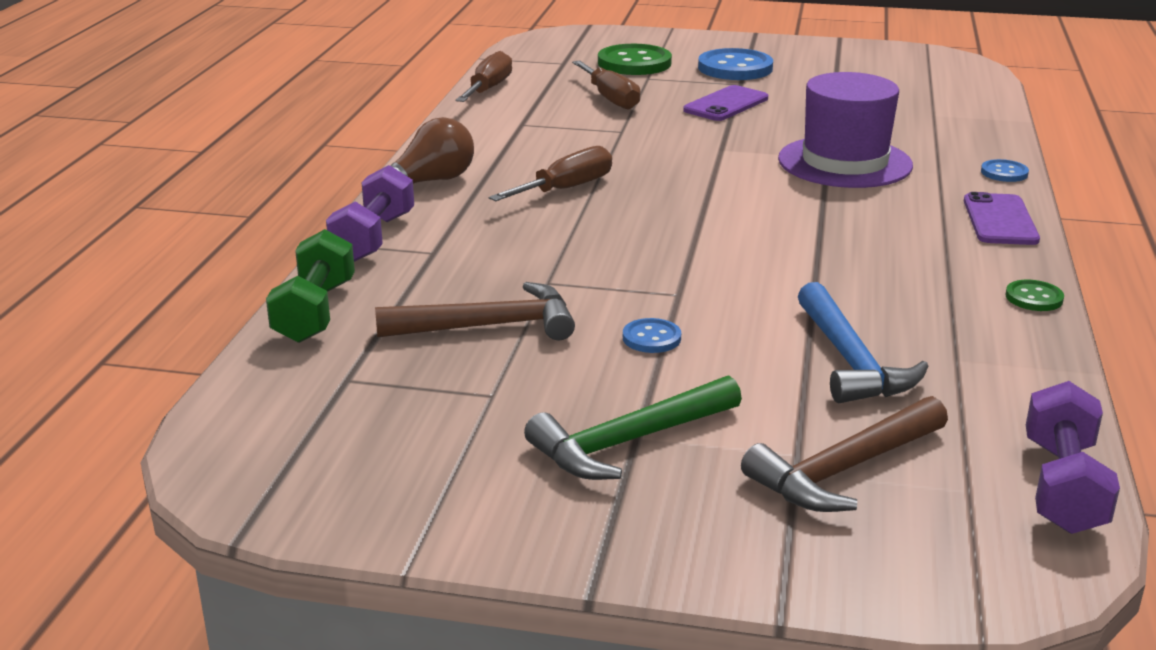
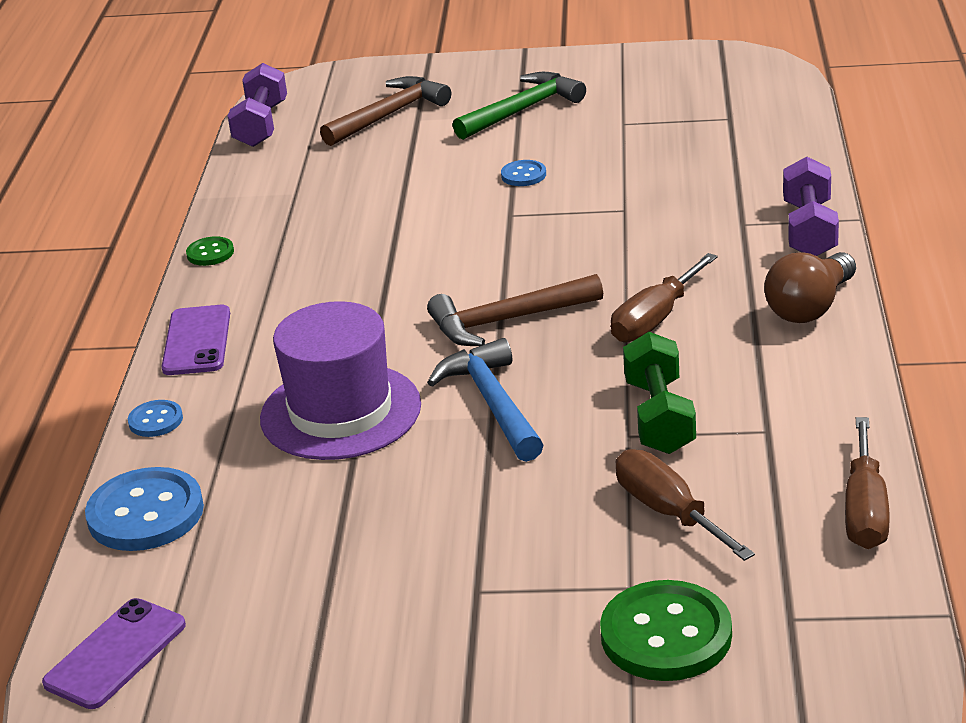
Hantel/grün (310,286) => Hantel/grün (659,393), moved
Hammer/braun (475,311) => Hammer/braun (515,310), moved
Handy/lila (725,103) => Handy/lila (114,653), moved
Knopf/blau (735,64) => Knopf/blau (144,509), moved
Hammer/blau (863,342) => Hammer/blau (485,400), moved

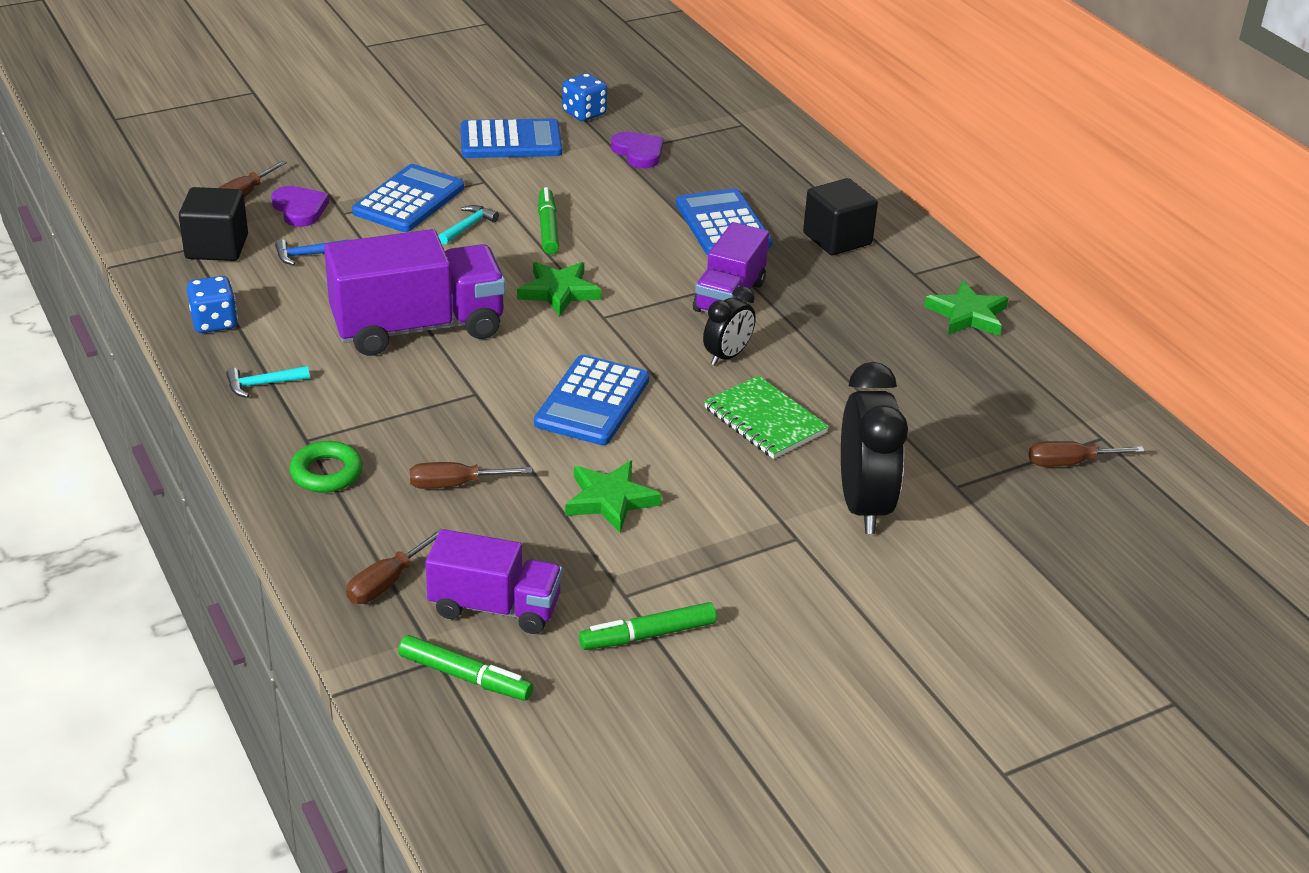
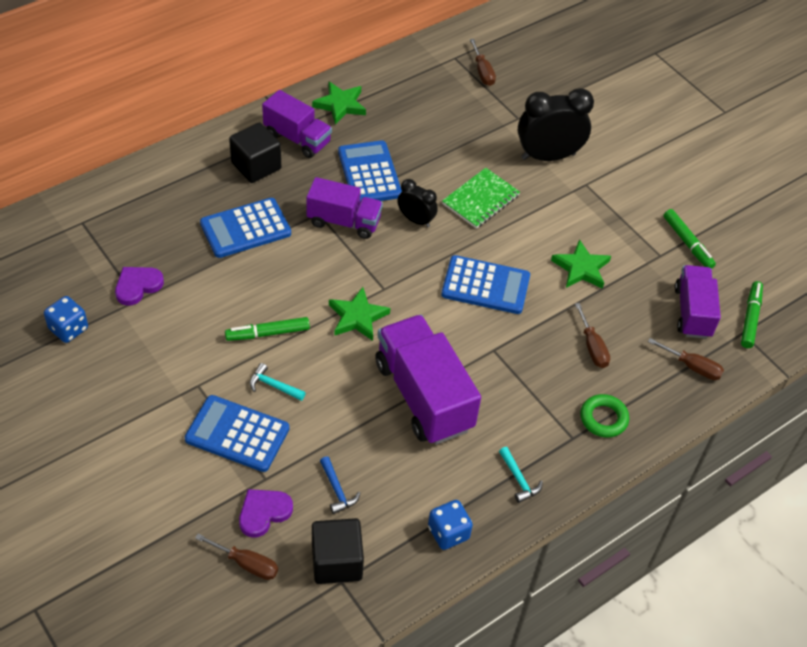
Taschenrechner/blau (511,138) => Taschenrechner/blau (370,170), moved
nothing => Lastwagen/lila (297,124)

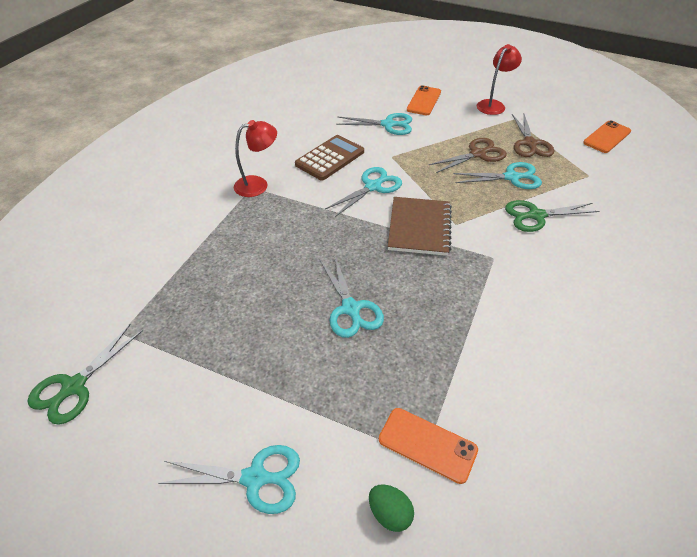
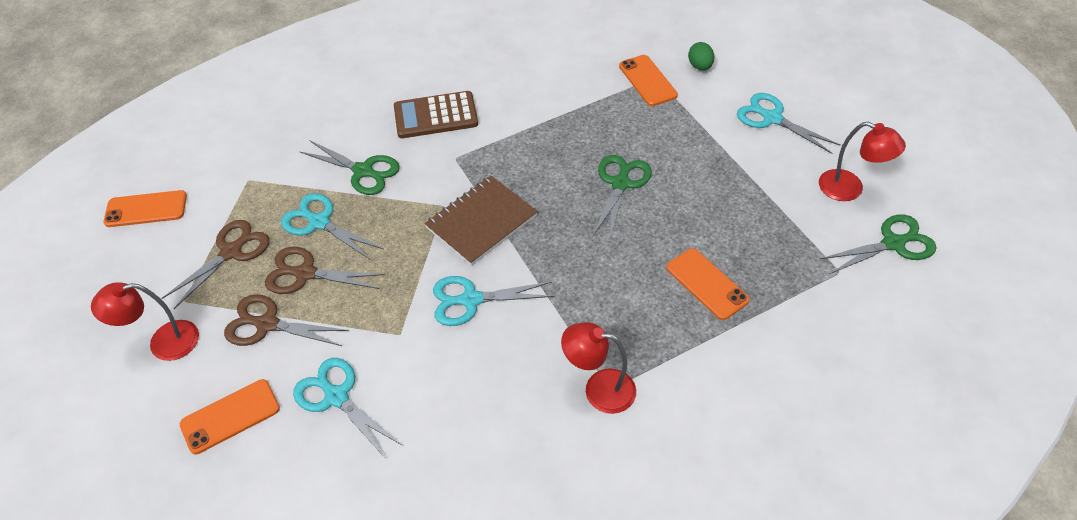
Taschenrechner/braun (329,157) => Taschenrechner/braun (436,114), moved
Schere/türkis (352,296) => Schere/grün (622,197)
nothing => Schere/braun (286,320)
nothing => Handy/orange (707,284)
nothing => Lampe/rot (862,161)

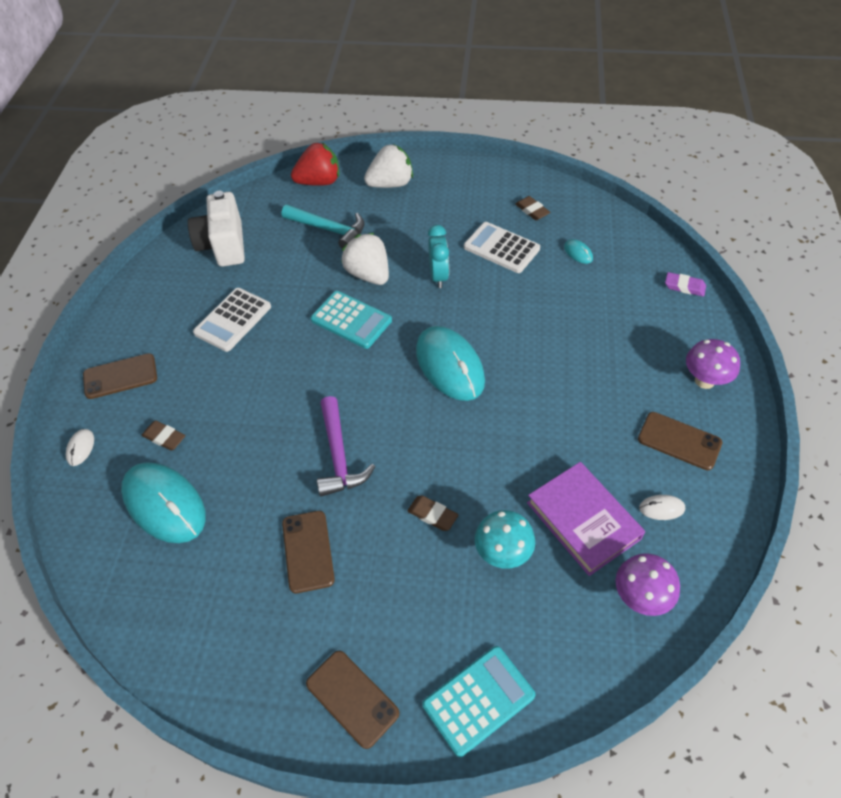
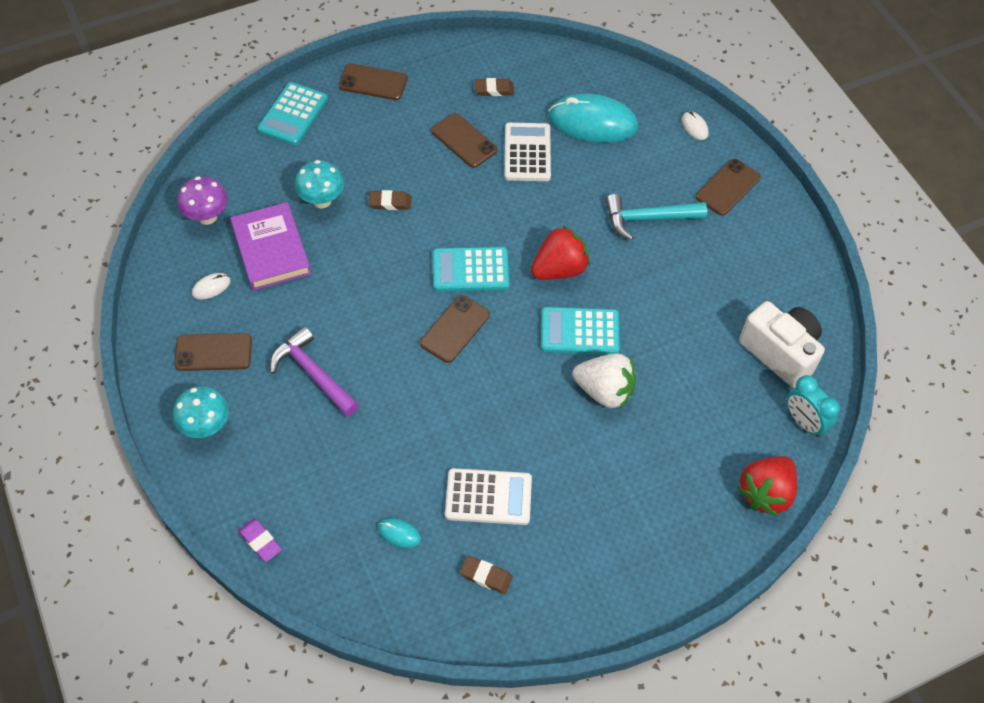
Radiergummi/braun (163,435) => Radiergummi/braun (494,87), moved
Taschenrechner/weiß (232,320) => Taschenrechner/weiß (528,152), moved
Hammer/türkis (323,226) => Hammer/türkis (656,217), moved
Hammer/lila (346,446) => Hammer/lila (314,371), moved
Erdbeere/weiß (388,166) => nothing
Computermaus/türkis (450,363) => Handy/braun (455,329)
Wecker/türkis (438,256) => Wecker/türkis (813,406), moved
Buch/lila (586,519) => Buch/lila (270,246), 45 degrees clockwise
Radiergummi/lila (685,284) => Radiergummi/lila (260,540), 60 degrees clockwise
Pilz/lila (713,364) => Pilz/türkis (201,412)
nothing => Taschenrechner/türkis (471,269)
nothing => Erdbeere/rot (560,252)

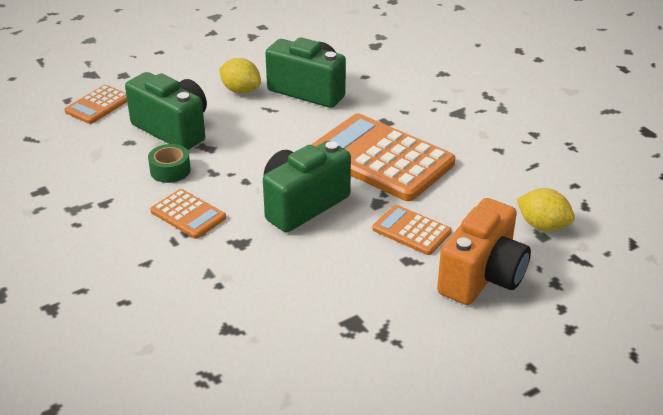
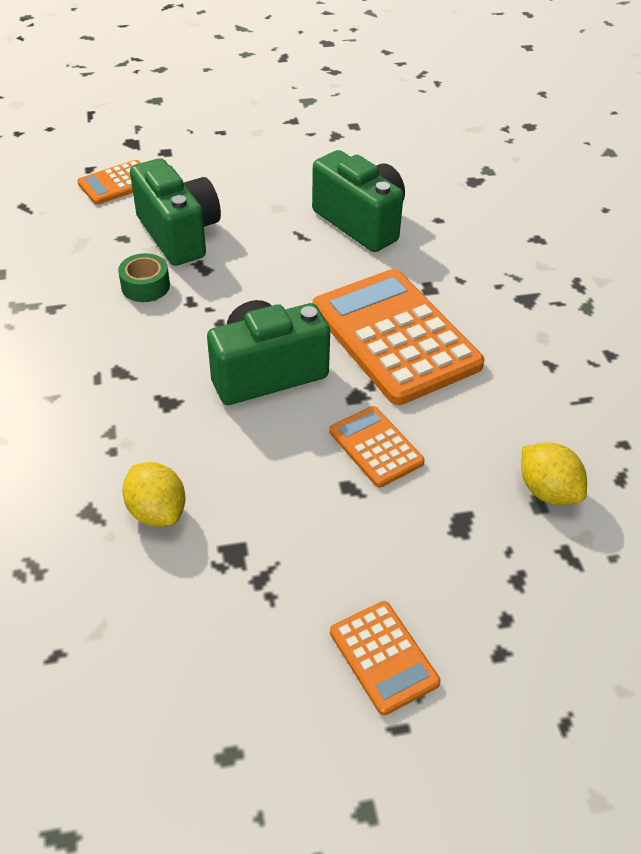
Taschenrechner/orange (188,214) => Taschenrechner/orange (385,658), moved
Zitrone/gelb (240,76) => Zitrone/gelb (154,494), moved
Kamera/orange (484,251) => nothing

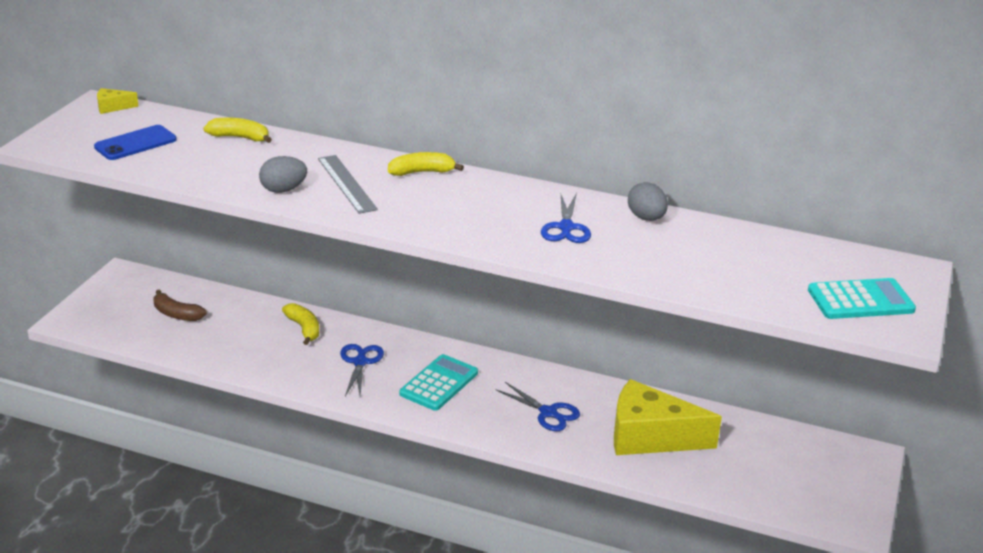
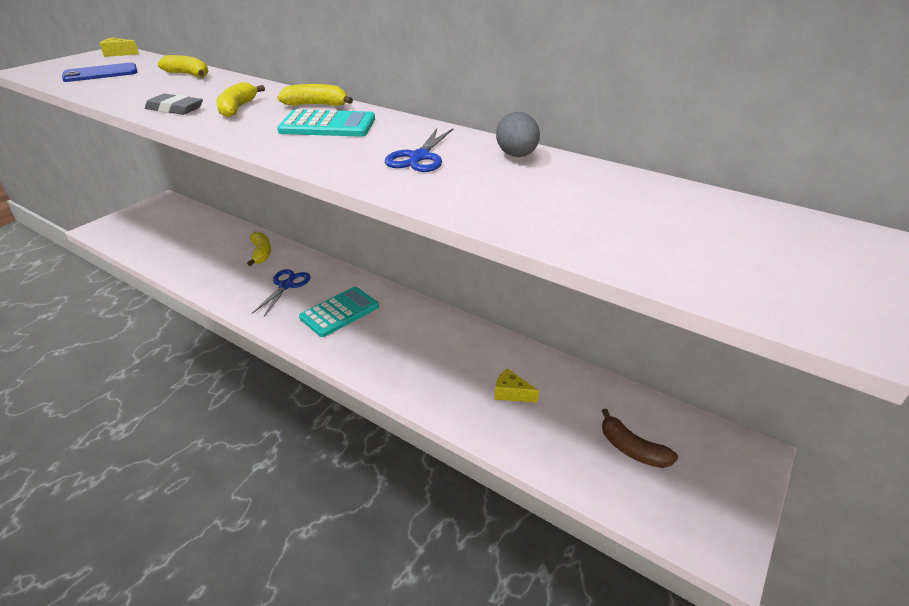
Banane/braun (180,305) => Banane/braun (640,438), moved
Ei/grau (283,174) => Radiergummi/grau (174,104)
Lineal/grau (348,184) => Banane/gelb (240,100)
Schere/blau (537,406) => nothing
Käse/gelb (668,417) => Käse/gelb (517,385), x0.41
Taschenrechner/türkis (862,298) => Taschenrechner/türkis (326,123), moved

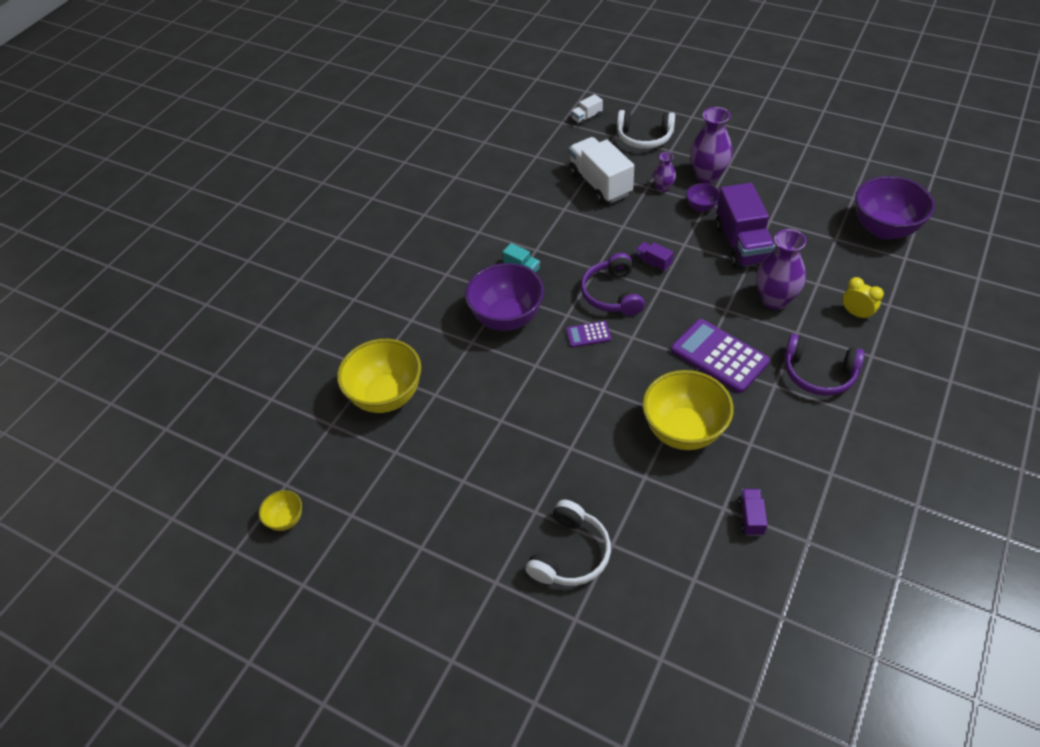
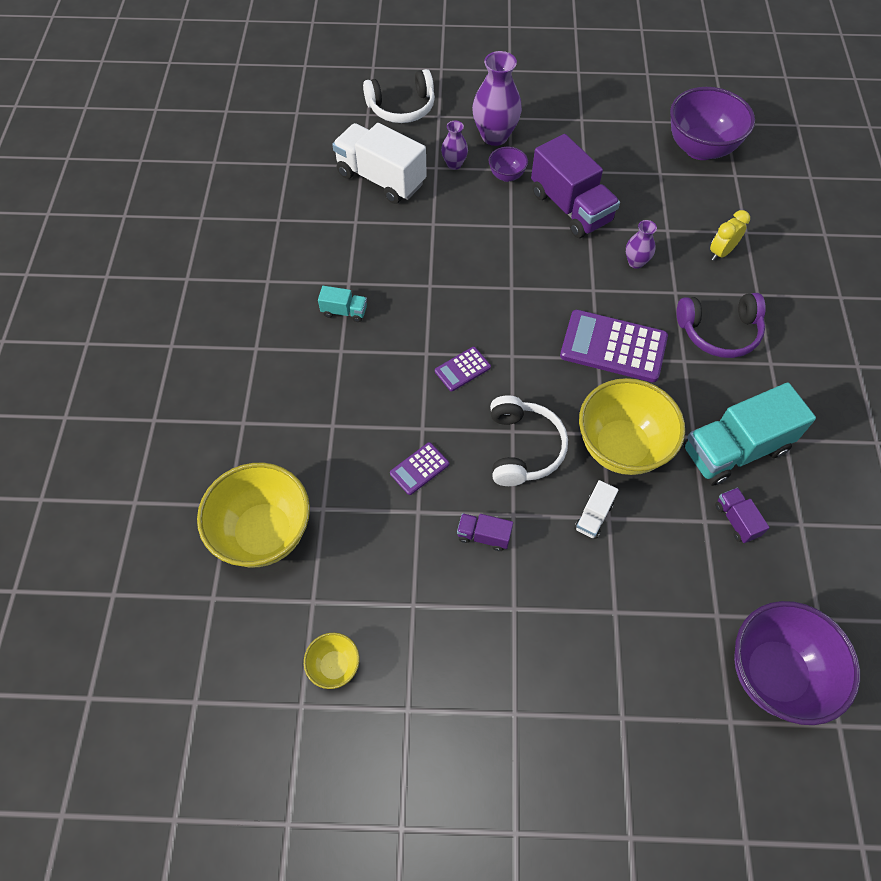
Schüssel/gelb (280,510) => Schüssel/gelb (331,661), moved
Schüssel/lila (504,297) => Schüssel/lila (797,663), moved
Kopfhörer/weiß (568,543) => Kopfhörer/weiß (529,440), moved
Lastwagen/weiß (587,110) => Lastwagen/weiß (596,509), moved
Kopfhörer/lila (613,284) => nothing
Lastwagen/lila (654,257) => Lastwagen/lila (485,532), moved
Vase/lila (781,269) => Vase/lila (641,244), x0.54
Wecker/gelb (863,299) => Wecker/gelb (730,235), 60 degrees counterclockwise
nothing => Taschenrechner/lila (419,468)
nothing => Lastwagen/türkis (749,434)

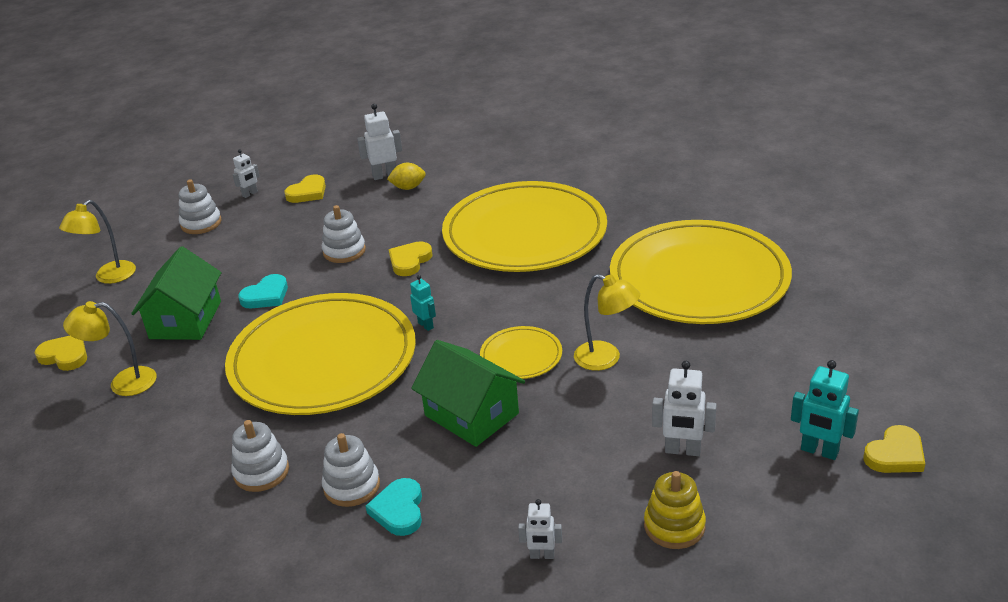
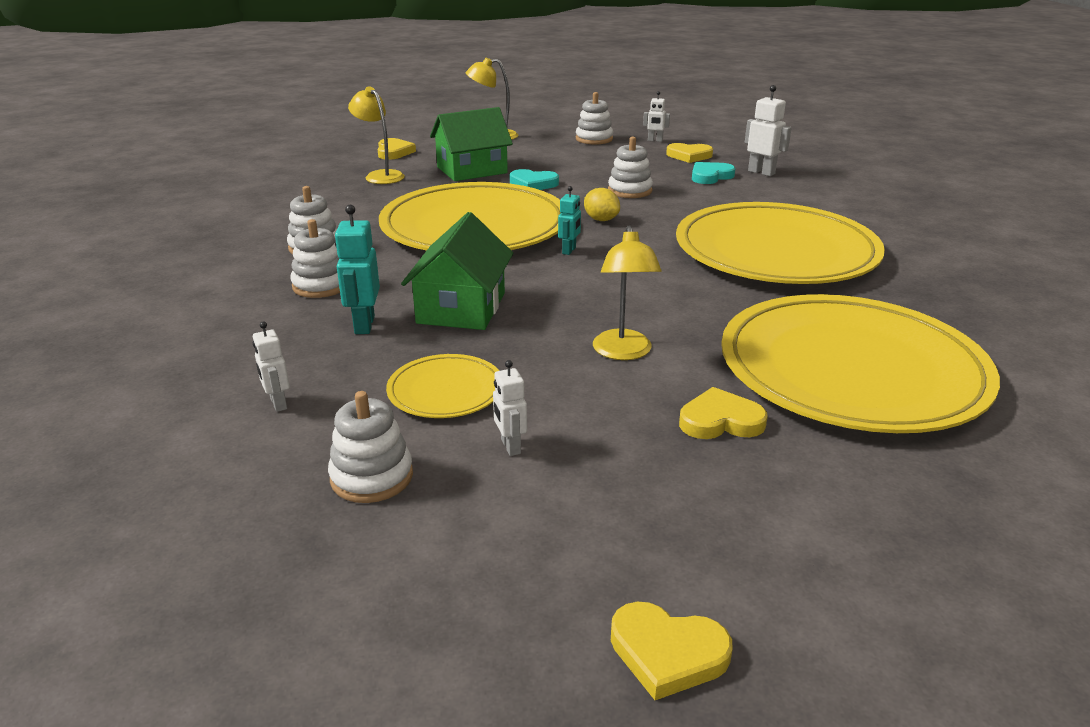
Herz/türkis (394,507) => Herz/türkis (714,173), moved
Zitrone/gelb (406,176) => Zitrone/gelb (602,204), moved
Herz/gelb (411,258) => Herz/gelb (723,413), moved
Teller/gelb (521,352) => Teller/gelb (442,386), moved
Stapelspielzeug/gelb (675,510) => Stapelspielzeug/weiß (370,447)
Roboter/weiß (684,408) => Roboter/weiß (510,408), x0.63
Roboter/türkis (825,410) => Roboter/türkis (357,269), moved

